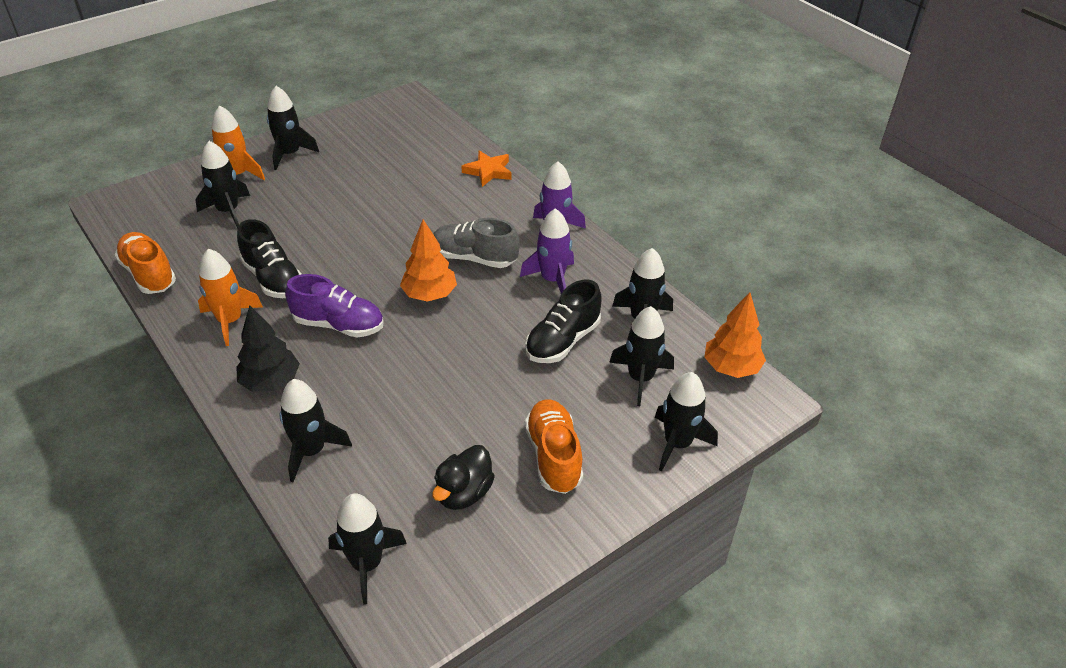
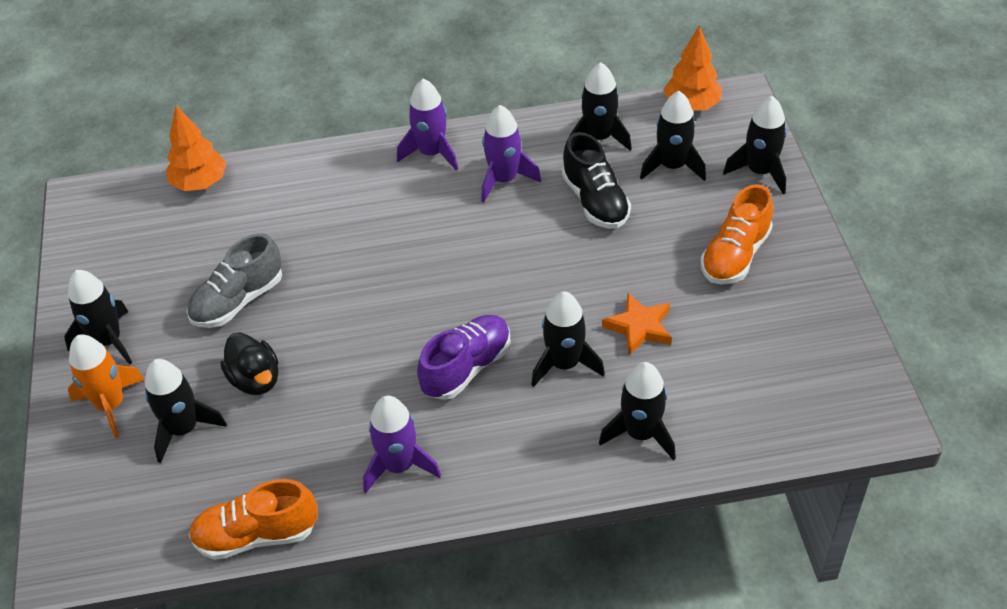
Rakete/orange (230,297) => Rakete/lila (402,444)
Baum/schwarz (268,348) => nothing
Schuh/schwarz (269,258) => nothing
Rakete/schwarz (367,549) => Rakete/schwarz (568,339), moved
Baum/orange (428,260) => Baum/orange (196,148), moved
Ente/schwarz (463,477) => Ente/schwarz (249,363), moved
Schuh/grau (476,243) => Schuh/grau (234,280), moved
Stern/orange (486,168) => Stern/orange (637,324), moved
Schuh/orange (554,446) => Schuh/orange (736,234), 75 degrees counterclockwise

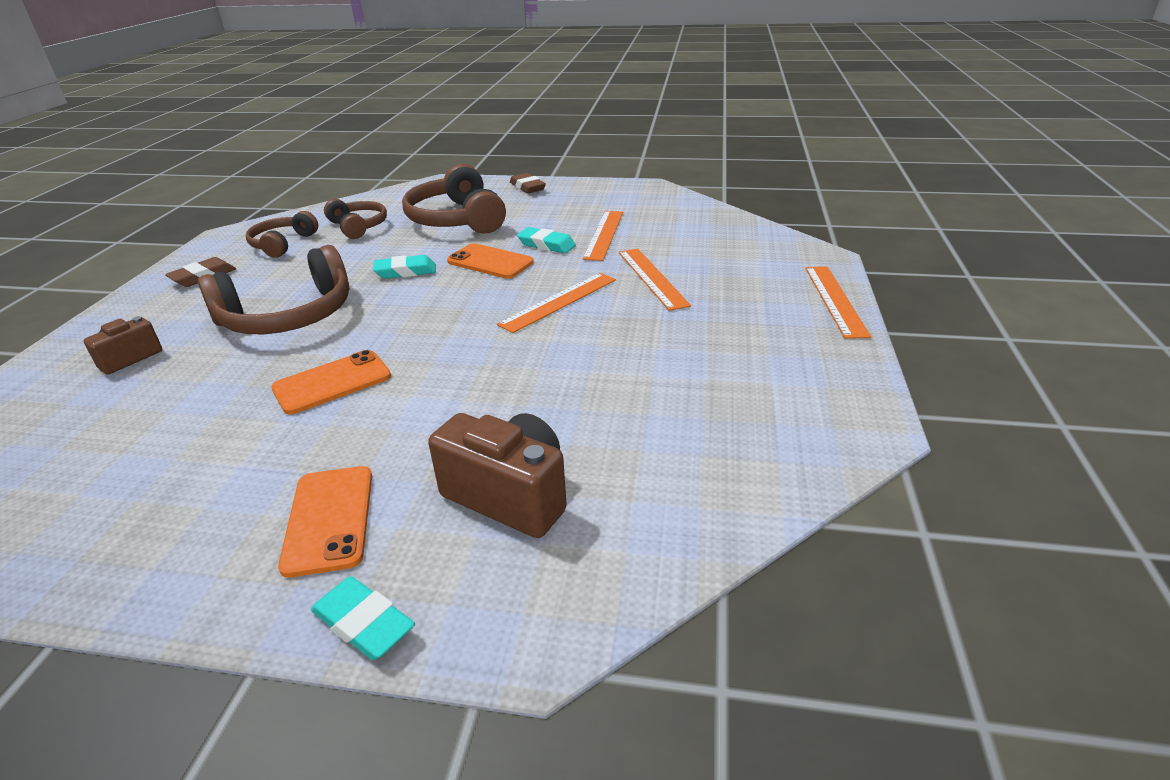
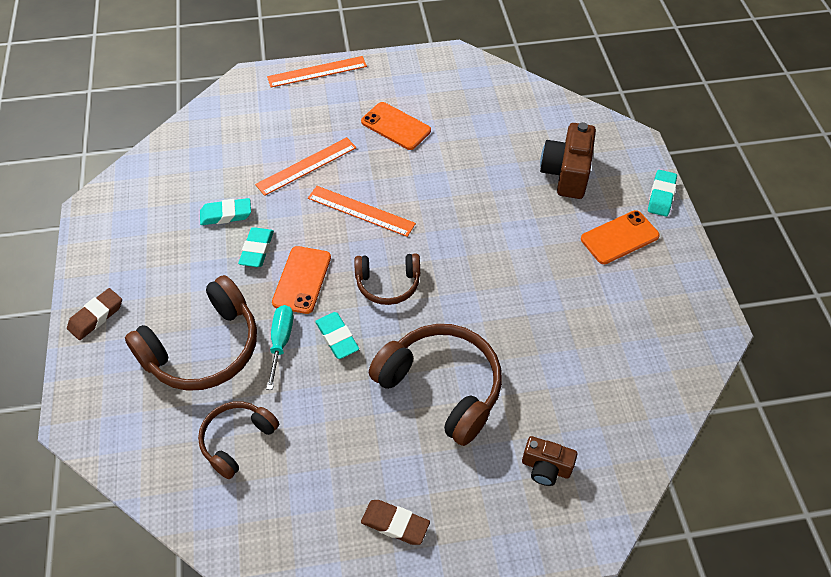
Kopfhörer/braun (282,234) => Kopfhörer/braun (387,279), moved
Handy/orange (331,382) => Handy/orange (396,126), moved
Lineal/orange (602,236) => Radiergummi/türkis (225,211)
nothing => Schraubenzieher/türkis (279,347)

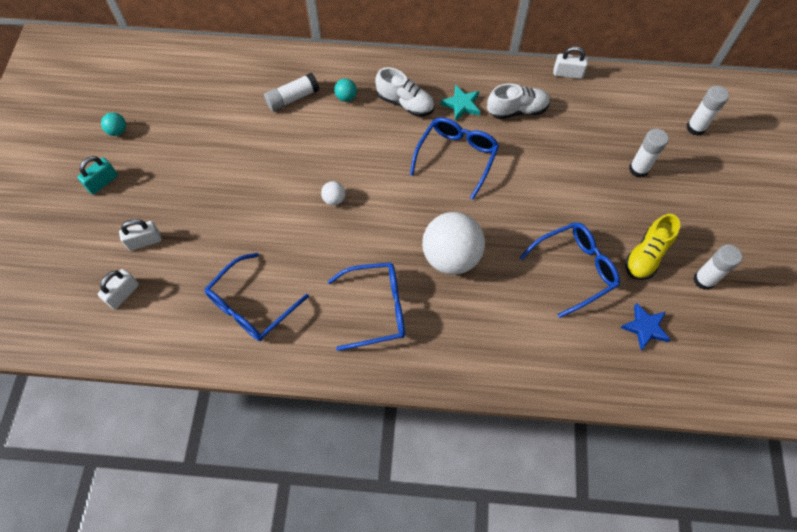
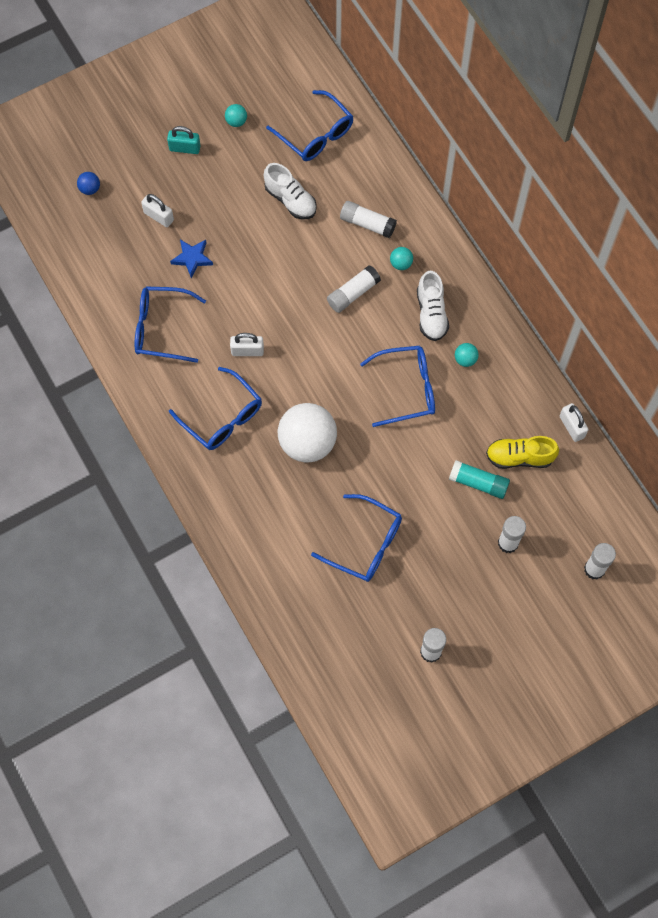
Vorhängeschloss/weiß (118,289) => Vorhängeschloss/weiß (247,344), moved
Ball/weiß (333,193) => nothing
Stern/türkis (460,103) => Ball/türkis (467,355)
Schuh/weiß (518,101) => Schuh/weiß (290,191), moved
Stern/blau (645,326) => Stern/blau (191,258), moved
Schuh/gelb (652,247) => Schuh/gelb (522,452), moved
nothing => Ball/blau (88,183)
nothing => Brille/blau (310,125)
nothing => Klebestift/weiß (354,289)
nothing => Klebestift/türkis (479,479)

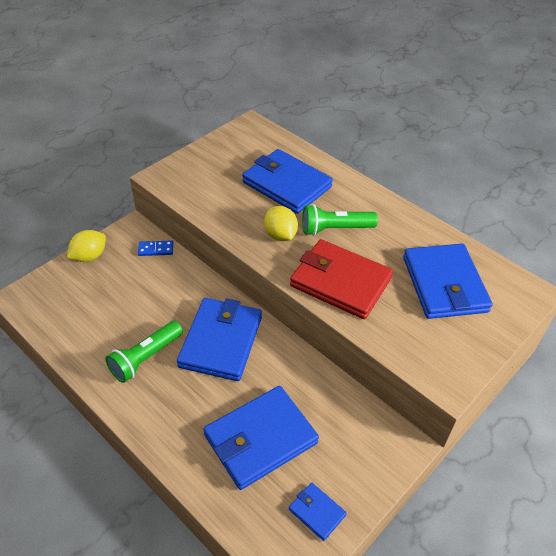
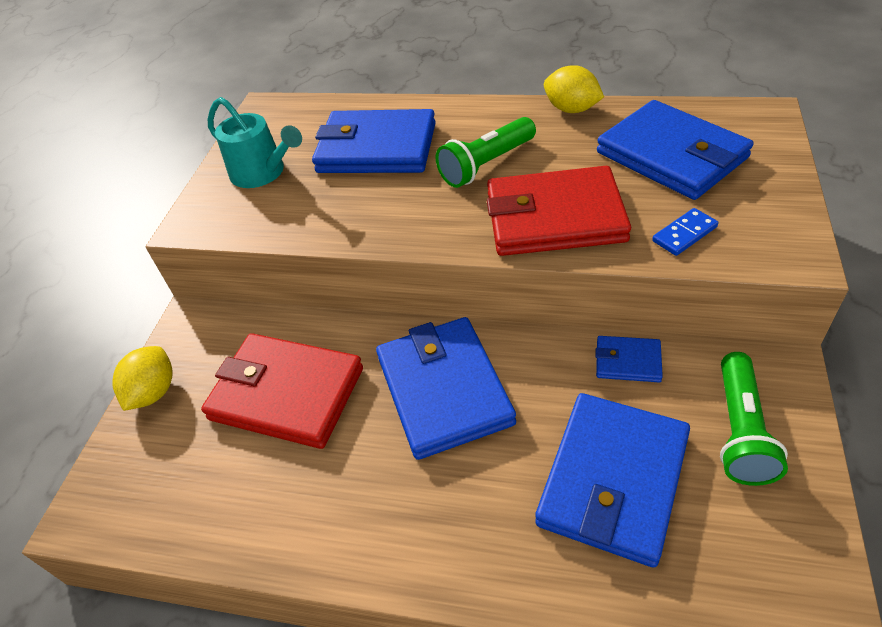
Taschenlampe/grün (144,352) => Taschenlampe/grün (754,419), moved
Dominostein/blau (155,248) => Dominostein/blau (685,232), moved
Zitrone/gelb (281,223) => Zitrone/gelb (574,89), moved
Geldbörse/blau (318,512) => Geldbörse/blau (629,359), moved
nothing => Geldbörse/rot (282,391)
nothing => Gießkanne/türkis (255,142)

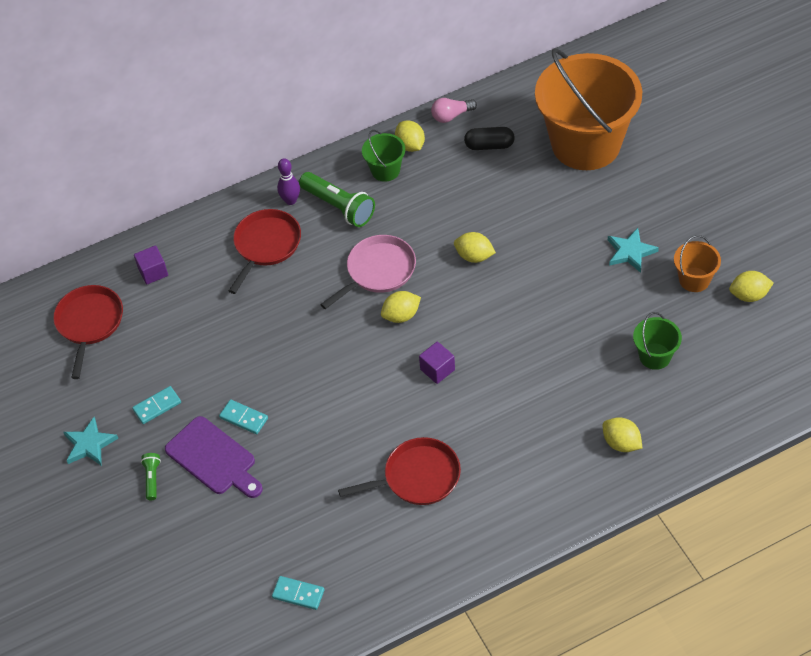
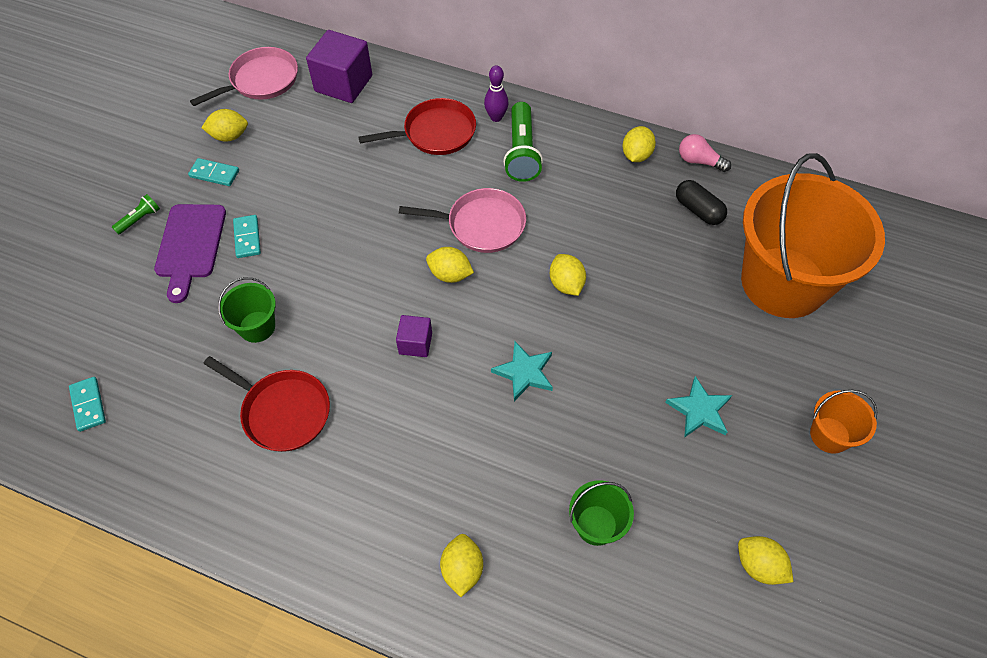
Pfanne/rot (88,332) => Pfanne/rosa (244,76)
Stern/türkis (90,441) => Stern/türkis (522,371), moved
Kubus/lila (151,265) => Kubus/lila (339,66), x1.83
Eimer/grün (383,156) => Eimer/grün (247,310), moved
Eimer/orange (697,263) => Eimer/orange (843,422), moved
nothing => Zitrone/gelb (224,125)

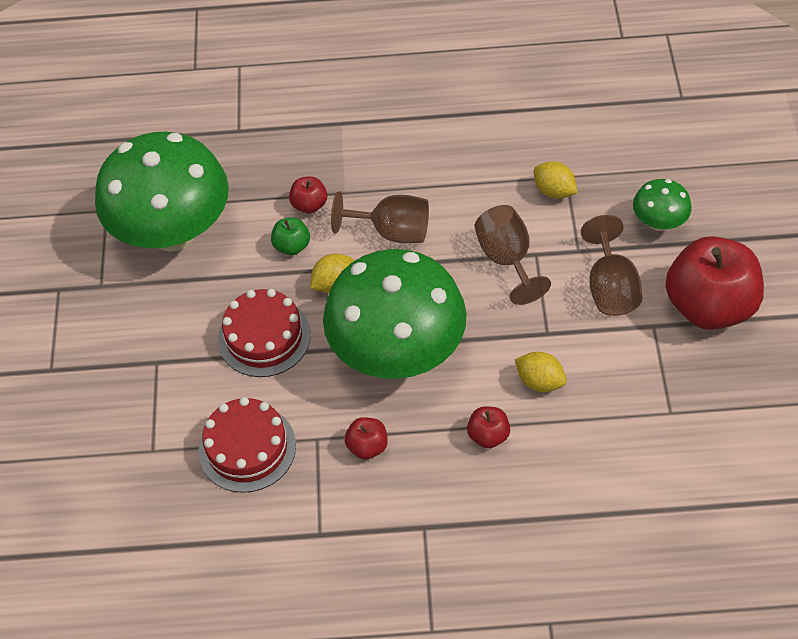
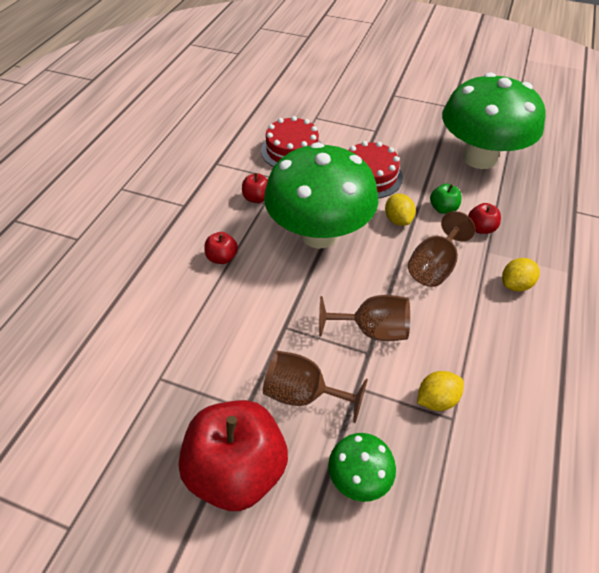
Zitrone/gelb (540,372) => Zitrone/gelb (521,274), moved

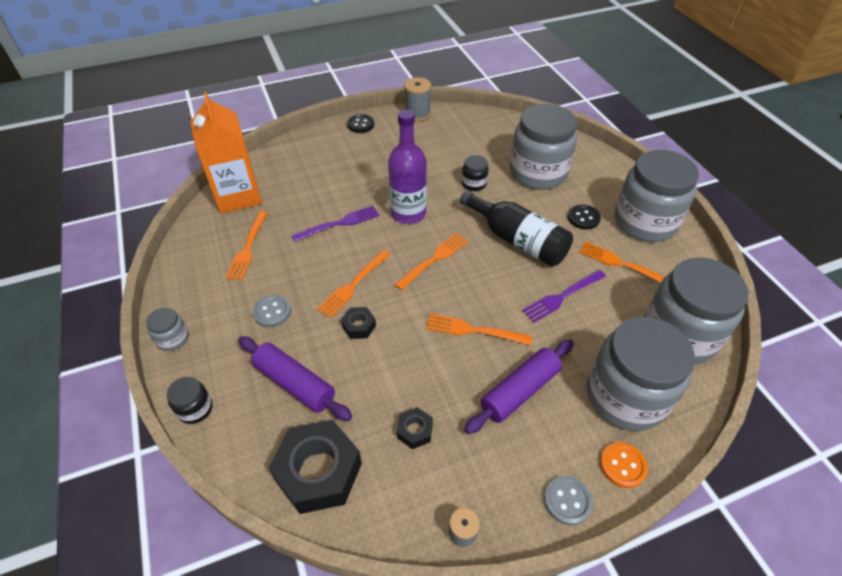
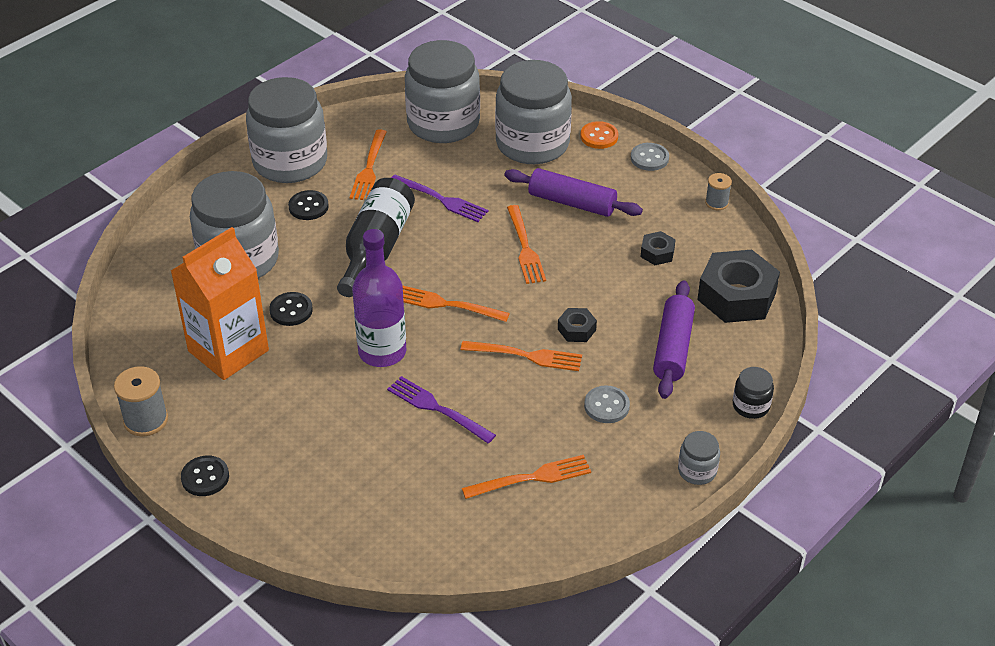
Getränkekarton/orange (226,153) => Getränkekarton/orange (220,303), moved
Einmachglas/schwarz (475,173) => Knopf/schwarz (291,309)

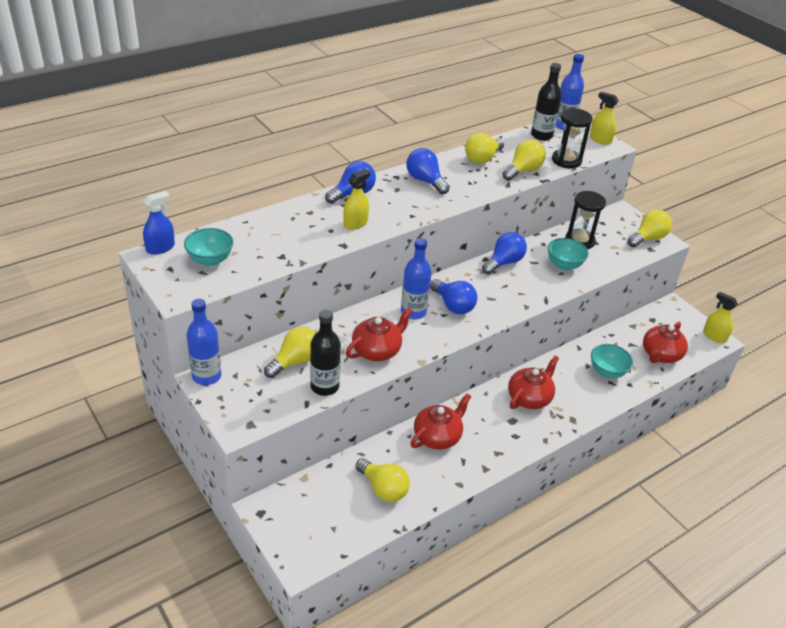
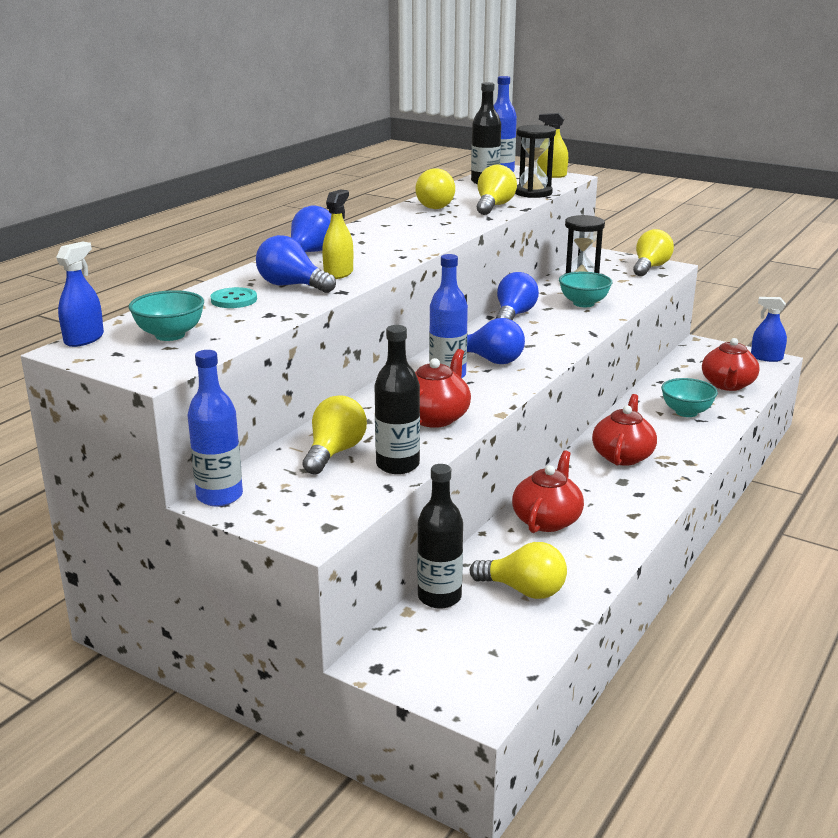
Glühbirne/blau (428,171) => Glühbirne/blau (296,264), moved
Sprühflasche/gelb (720,317) => Sprühflasche/blau (769,329)
nothing => Knopf/türkis (234,297)
nothing => Flasche/schwarz (440,536)

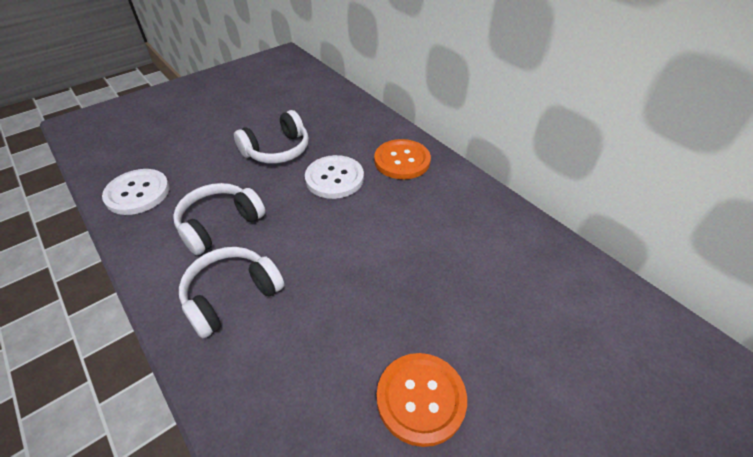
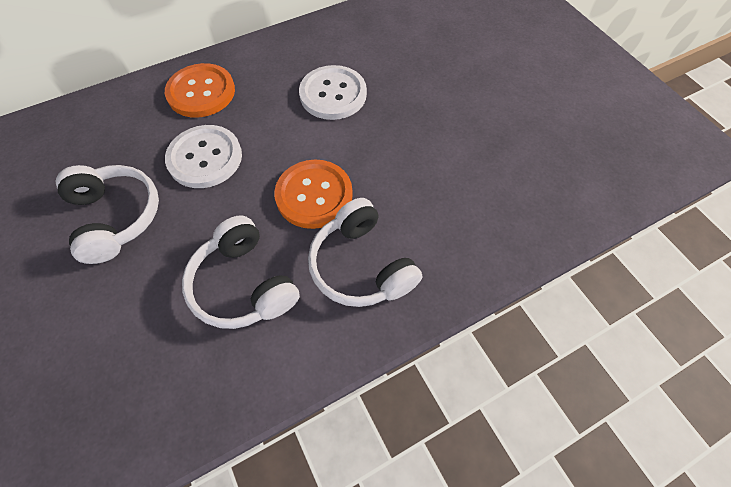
Knopf/weiß (136,192) => Knopf/weiß (333,92), moved
Knopf/orange (422,400) => Knopf/orange (313,194), moved

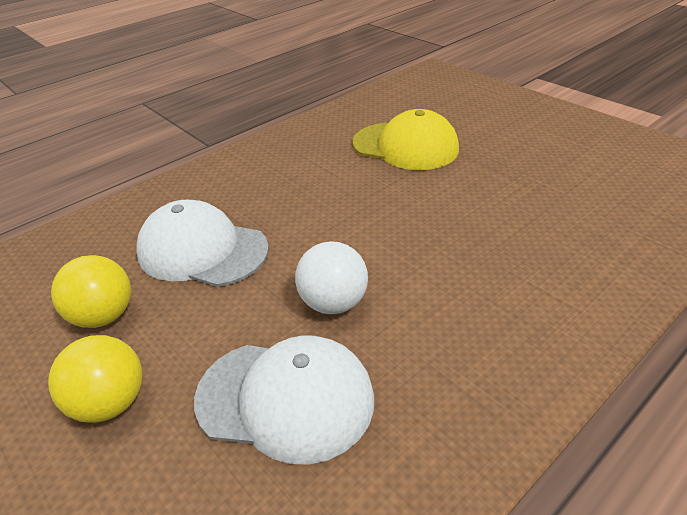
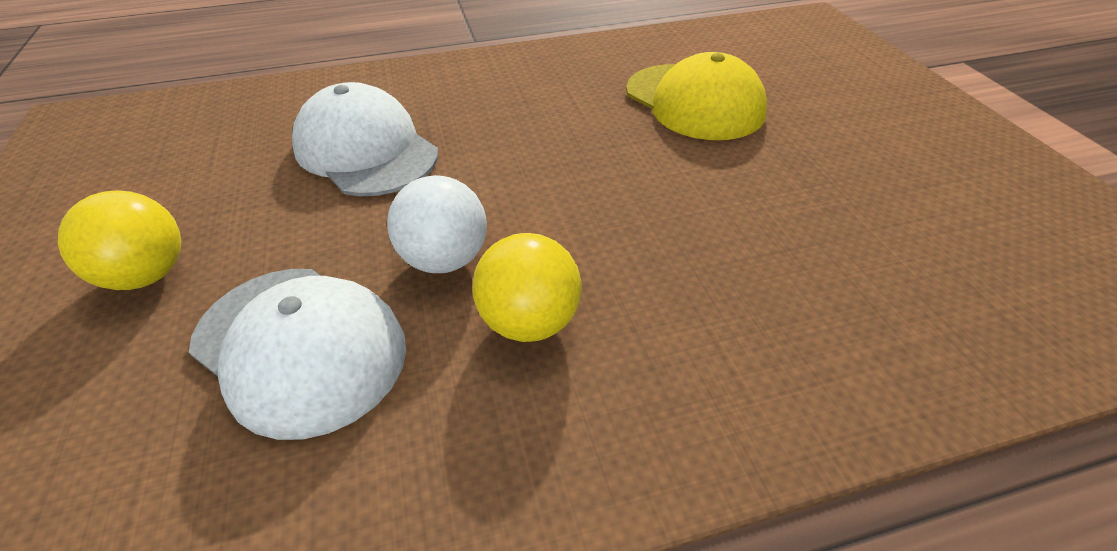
Ball/gelb (91,291) => Ball/gelb (527,287), moved

